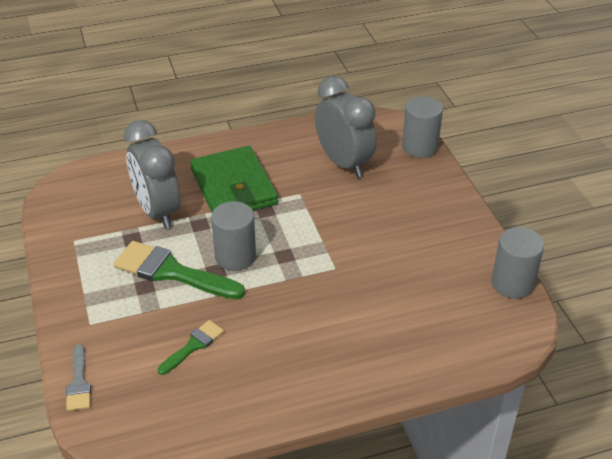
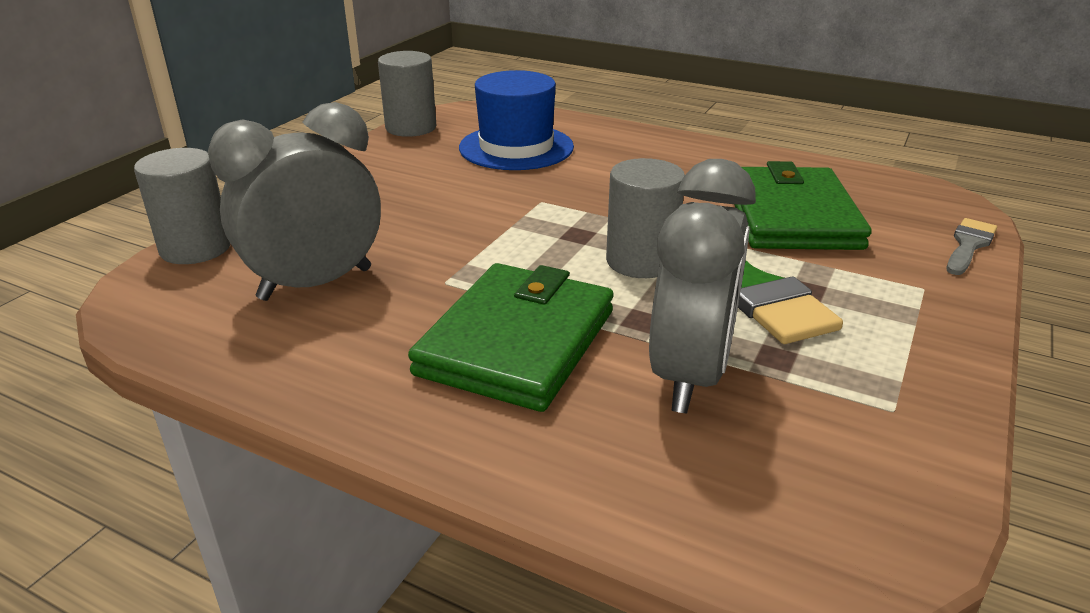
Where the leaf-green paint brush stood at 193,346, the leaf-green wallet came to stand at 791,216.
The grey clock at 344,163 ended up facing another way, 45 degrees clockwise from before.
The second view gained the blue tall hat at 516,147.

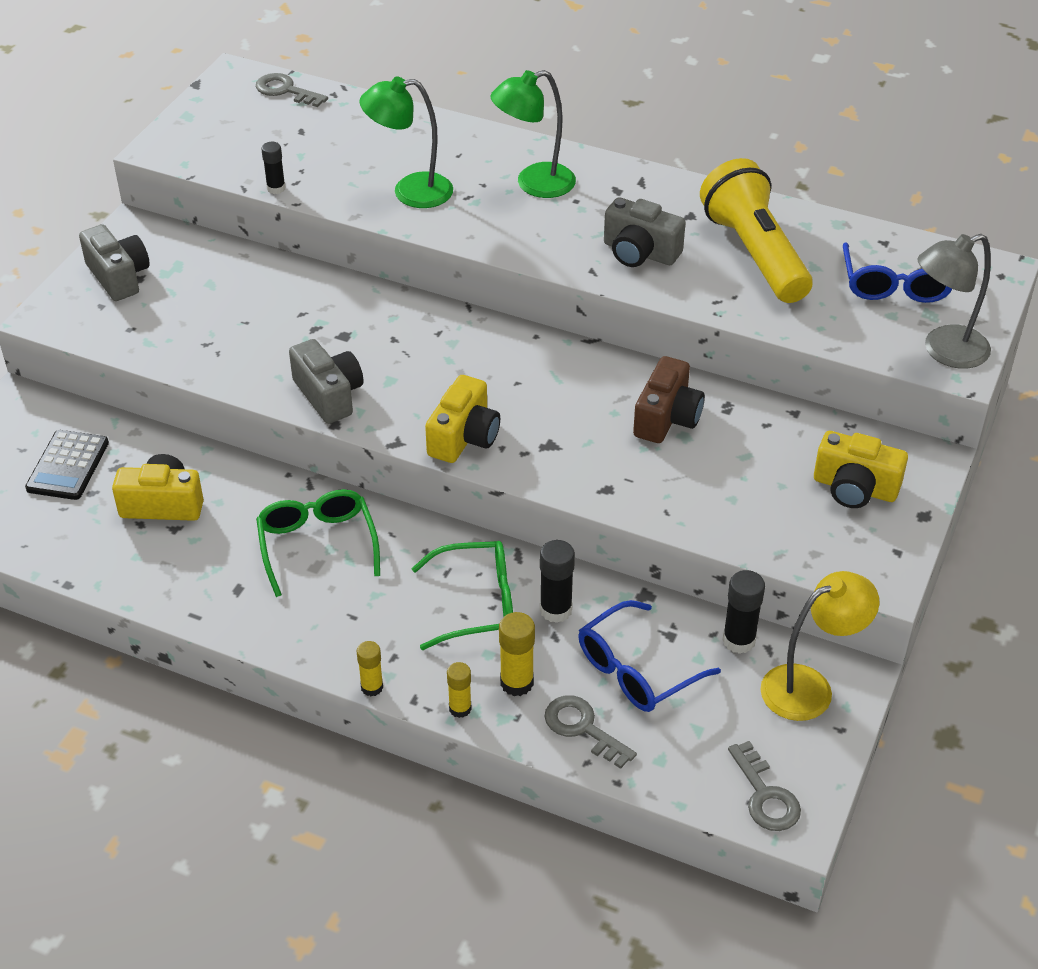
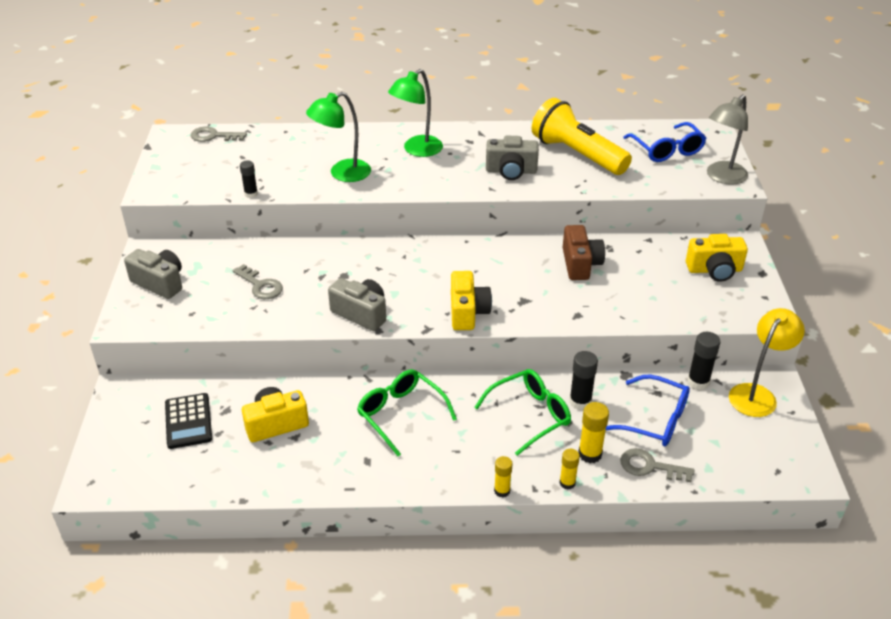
The blue eyeglasses at 637,670 ended up facing another way, 90 degrees counterclockwise from before.
The grey door key ended up elsewhere, having gone from 765,795 to 260,285.

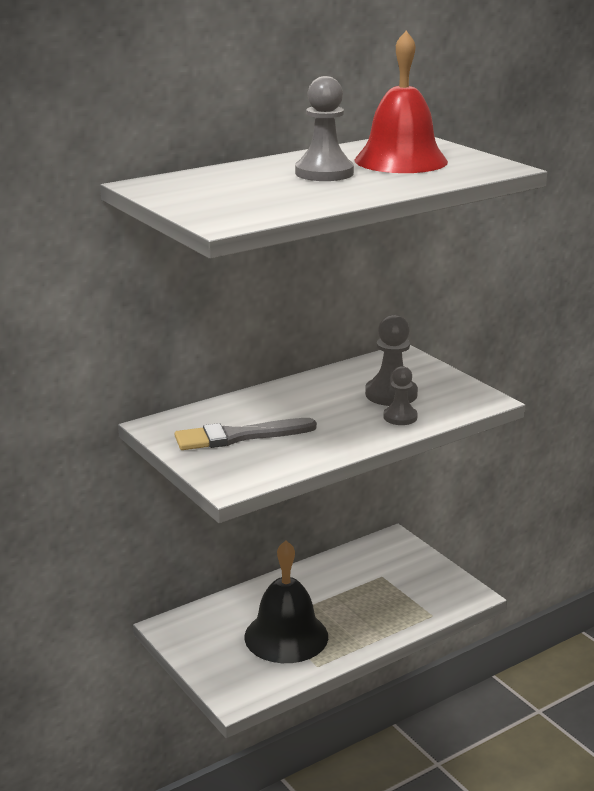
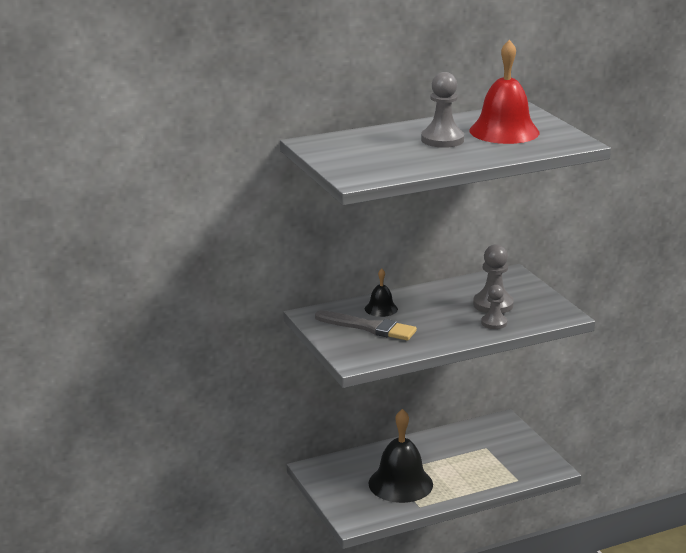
The grey paint brush at 239,436 ended up facing another way, 150 degrees counterclockwise from before.
The second view gained the black hand bell at 381,309.

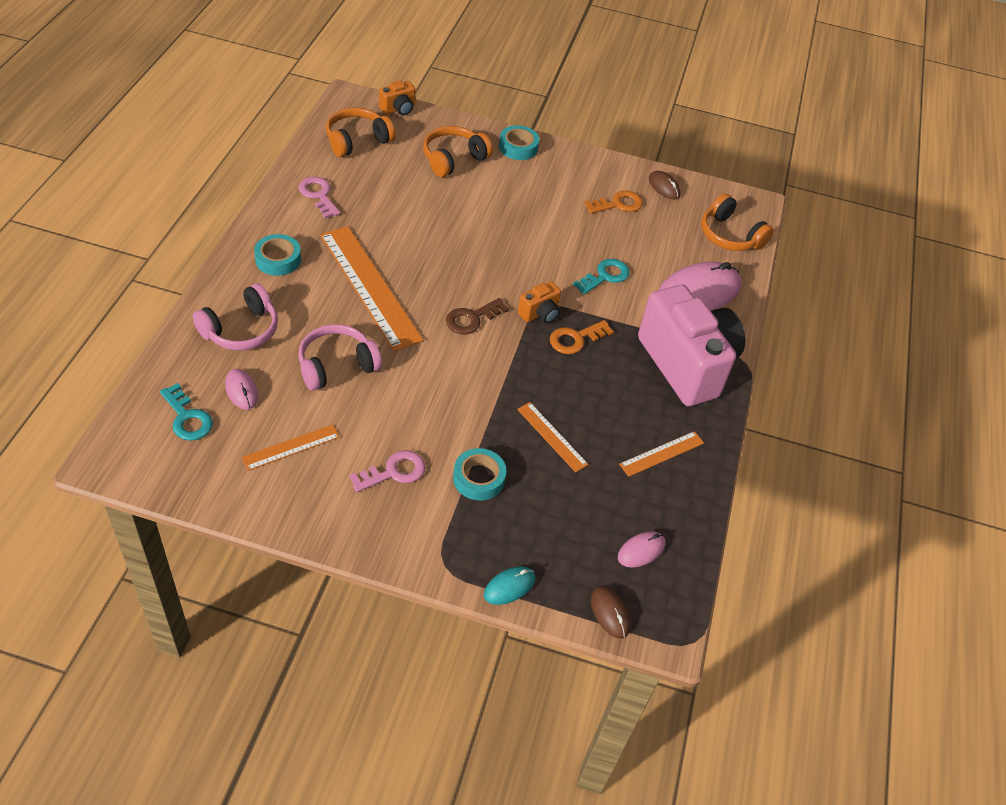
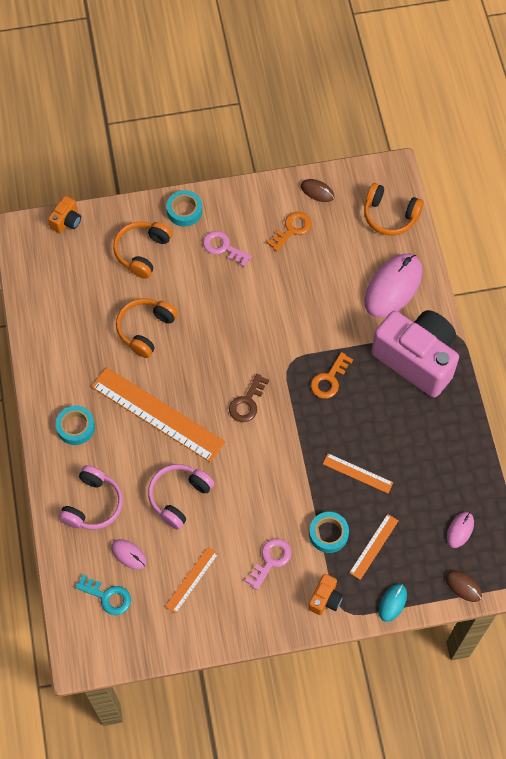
The pink door key ended up elsewhere, having gone from 318,195 to 223,247.
The orange over-ear headphones ended up elsewhere, having gone from 357,140 to 145,329.
The orange photo camera ended up elsewhere, having gone from 540,313 to 325,599.
The second view lost the turquoise door key at 605,276.
The orange straightedge ended up elsewhere, having gone from 662,454 to 374,546.

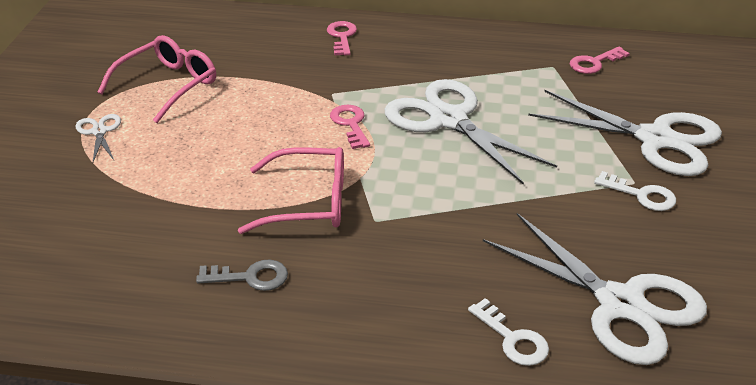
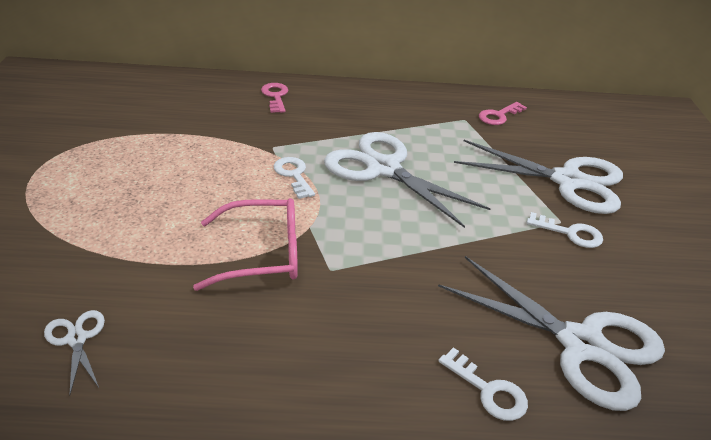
The white shears ended up elsewhere, having gone from 99,132 to 77,339.
The second view lost the pink eyeglasses at 168,85.
The second view lost the grey door key at 250,277.
What was the pink door key at 350,124 turned into the white door key at 294,175.

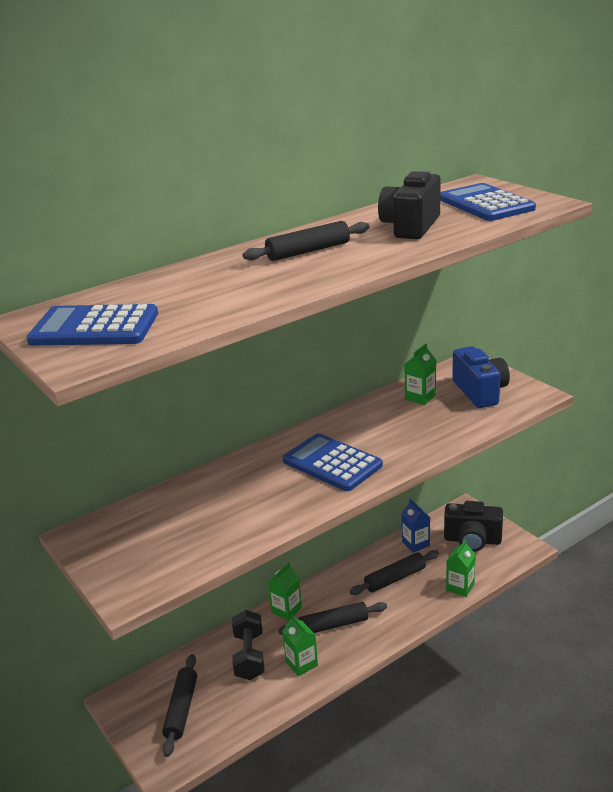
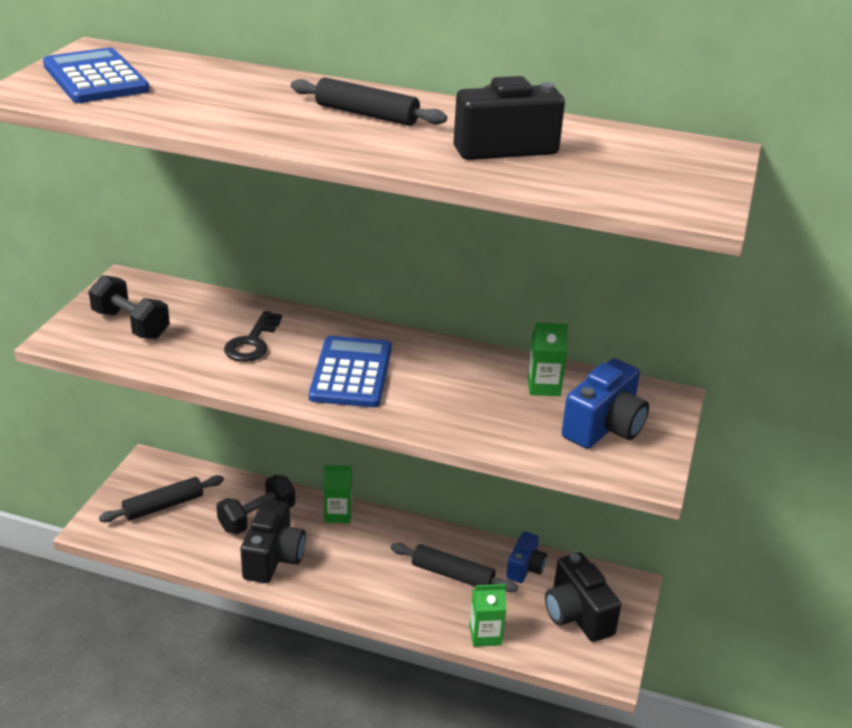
The second view lost the black rolling pin at 333,625.
Where the leaf-green milk carton stood at 301,663, the black photo camera came to stand at 273,558.
Where the blue milk carton stood at 415,544, the blue photo camera came to stand at 525,568.
The second view lost the blue calculator at 485,204.
The second view gained the black dumbbell at 131,324.
The second view gained the black door key at 252,342.

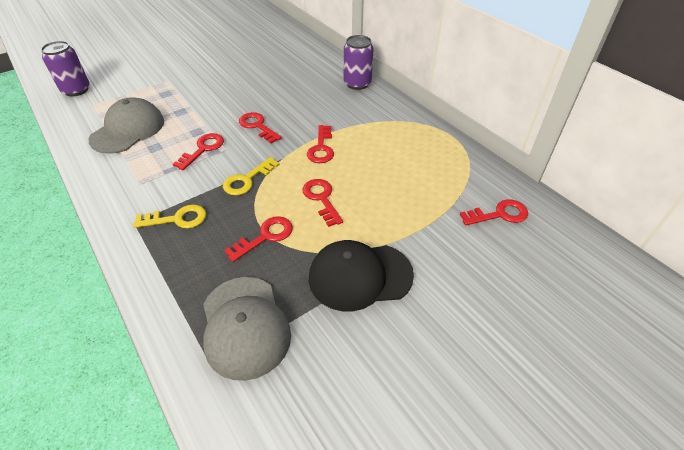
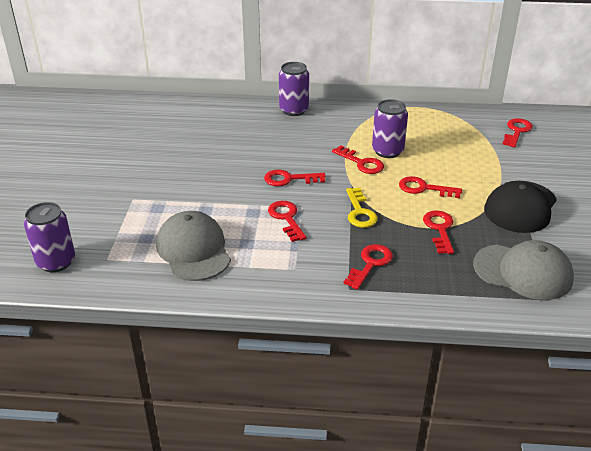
What was the yellow door key at 177,219 turned into the crimson door key at 370,264.
The second view gained the royal purple tin at 387,151.

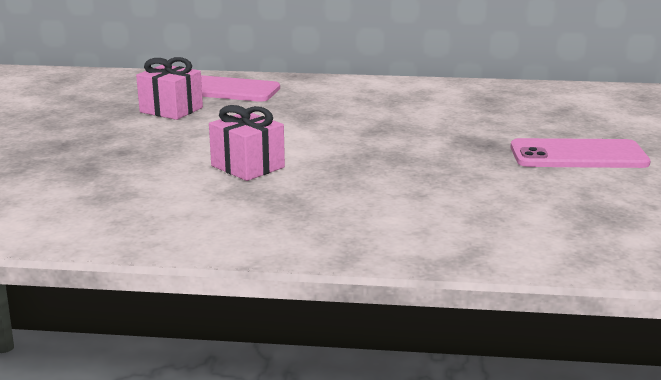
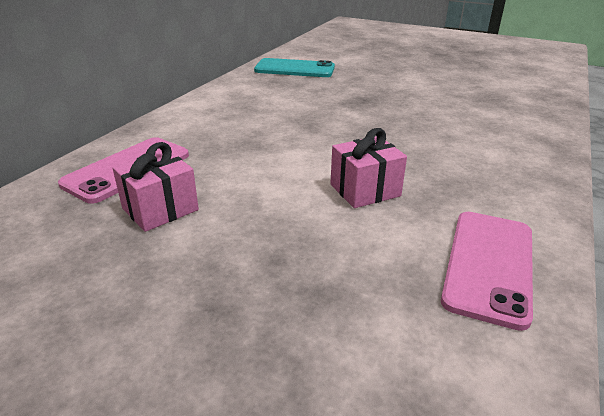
The pink mobile phone ended up elsewhere, having gone from 578,155 to 488,265.
The second view gained the turquoise mobile phone at 294,69.

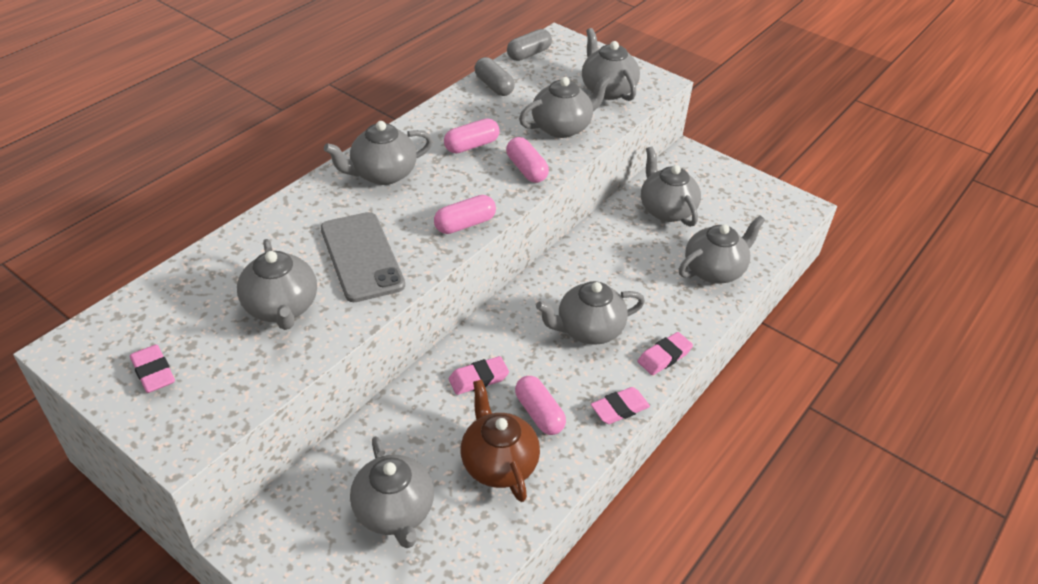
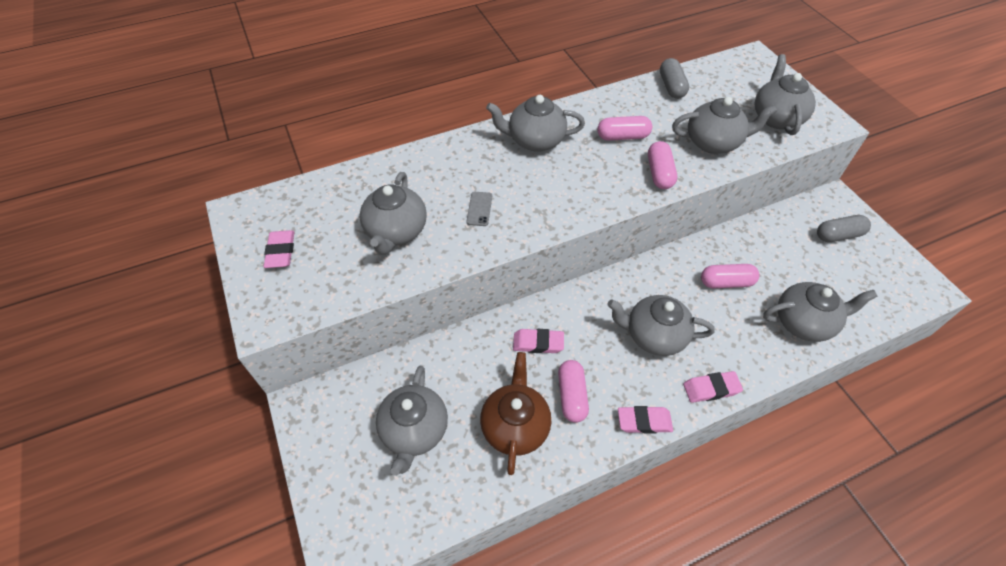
The size of the grey mobile phone at 362,257 changed by a factor of 0.42.
The pink pill ended up elsewhere, having gone from 465,224 to 726,282.
The grey pill ended up elsewhere, having gone from 528,54 to 838,235.
The second view lost the grey tea pot at 666,210.

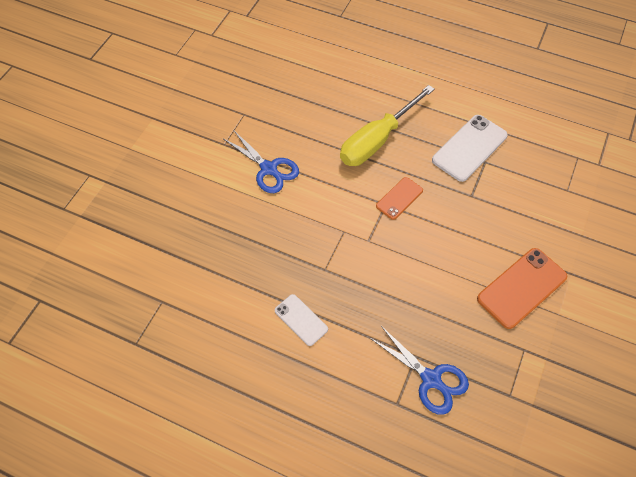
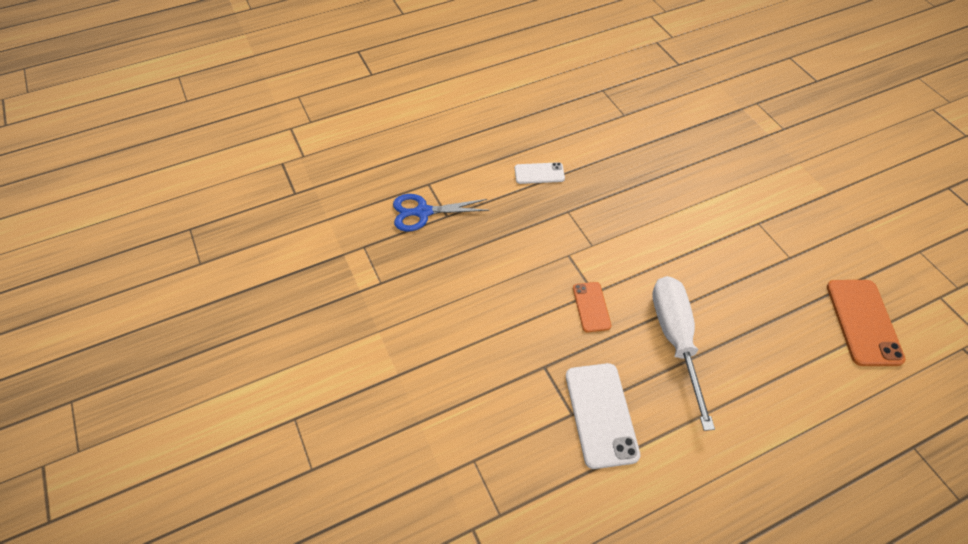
The second view lost the blue shears at 269,169.
What was the yellow hand screwdriver at 377,140 turned into the white hand screwdriver at 675,340.
The orange mobile phone ended up elsewhere, having gone from 521,288 to 863,322.

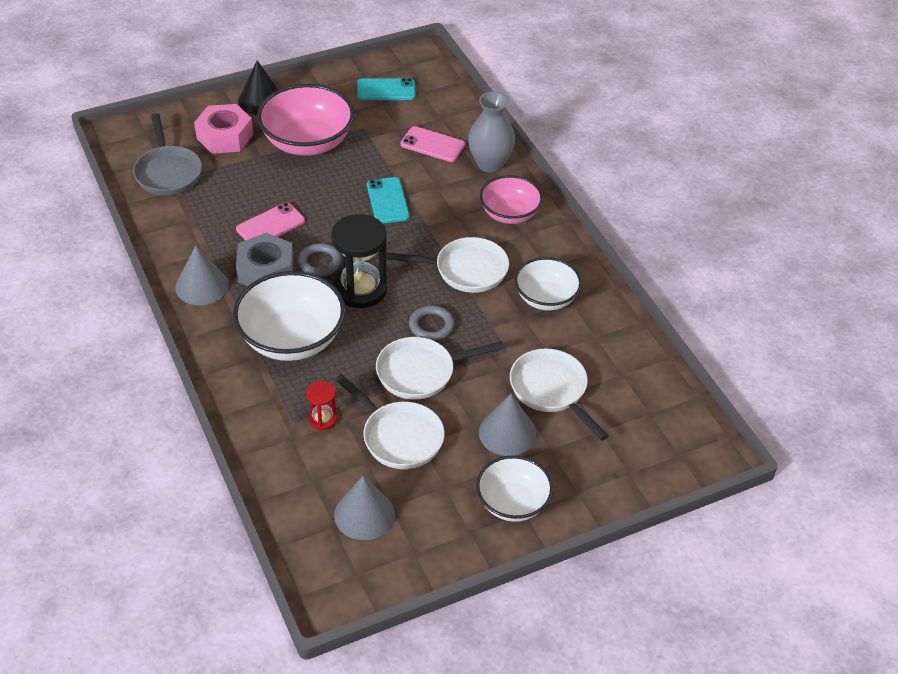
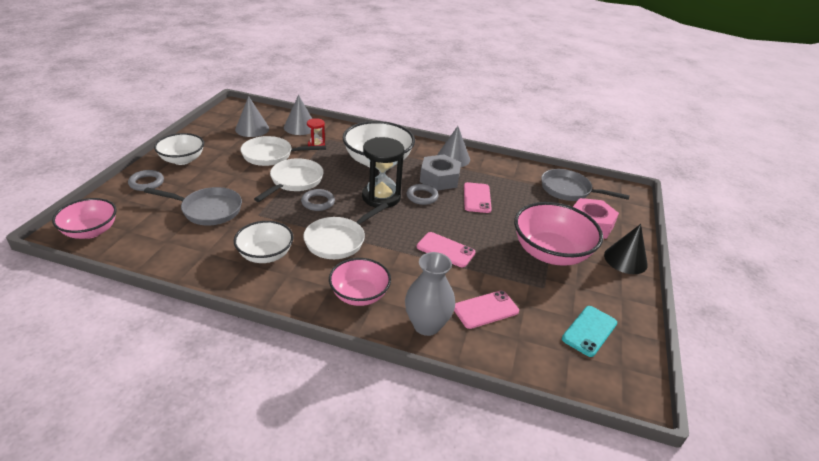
What was the turquoise mobile phone at 387,201 turned into the pink mobile phone at 445,250.
The grey solid cone ended up elsewhere, having gone from 507,433 to 300,127.
What was the white skillet at 551,390 turned into the grey skillet at 208,210.
The second view gained the pink bowl at 91,231.
The second view gained the grey ring at 146,183.

